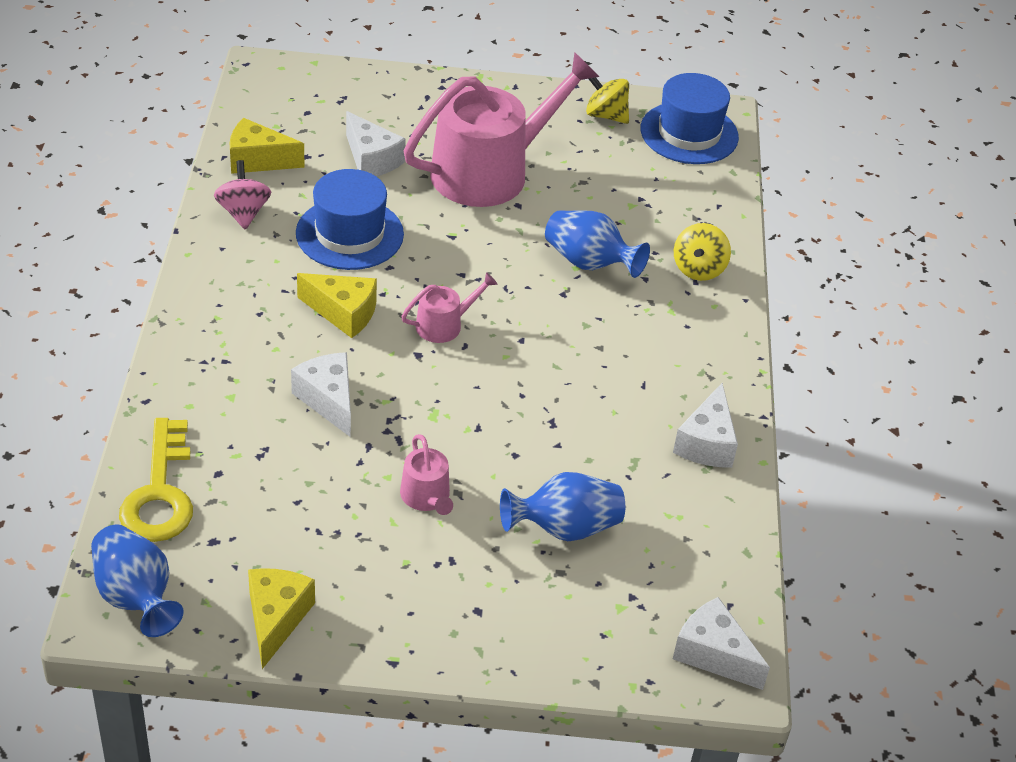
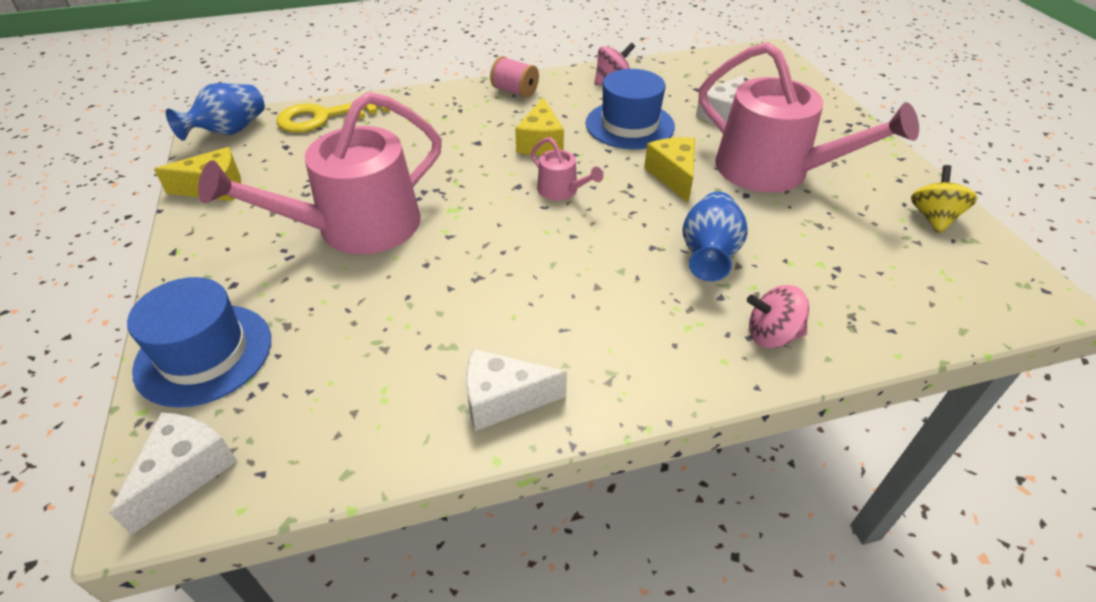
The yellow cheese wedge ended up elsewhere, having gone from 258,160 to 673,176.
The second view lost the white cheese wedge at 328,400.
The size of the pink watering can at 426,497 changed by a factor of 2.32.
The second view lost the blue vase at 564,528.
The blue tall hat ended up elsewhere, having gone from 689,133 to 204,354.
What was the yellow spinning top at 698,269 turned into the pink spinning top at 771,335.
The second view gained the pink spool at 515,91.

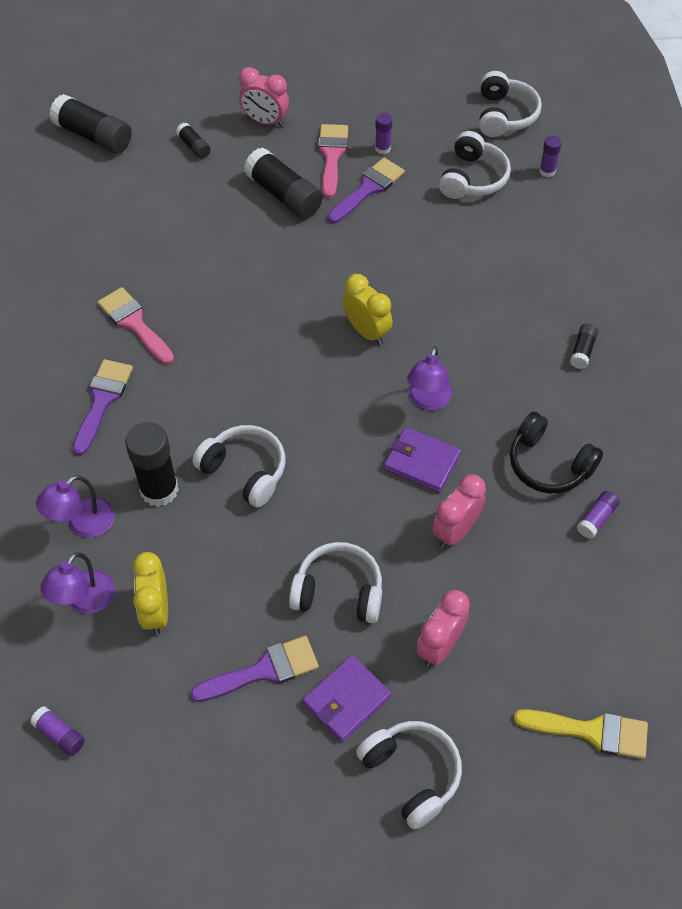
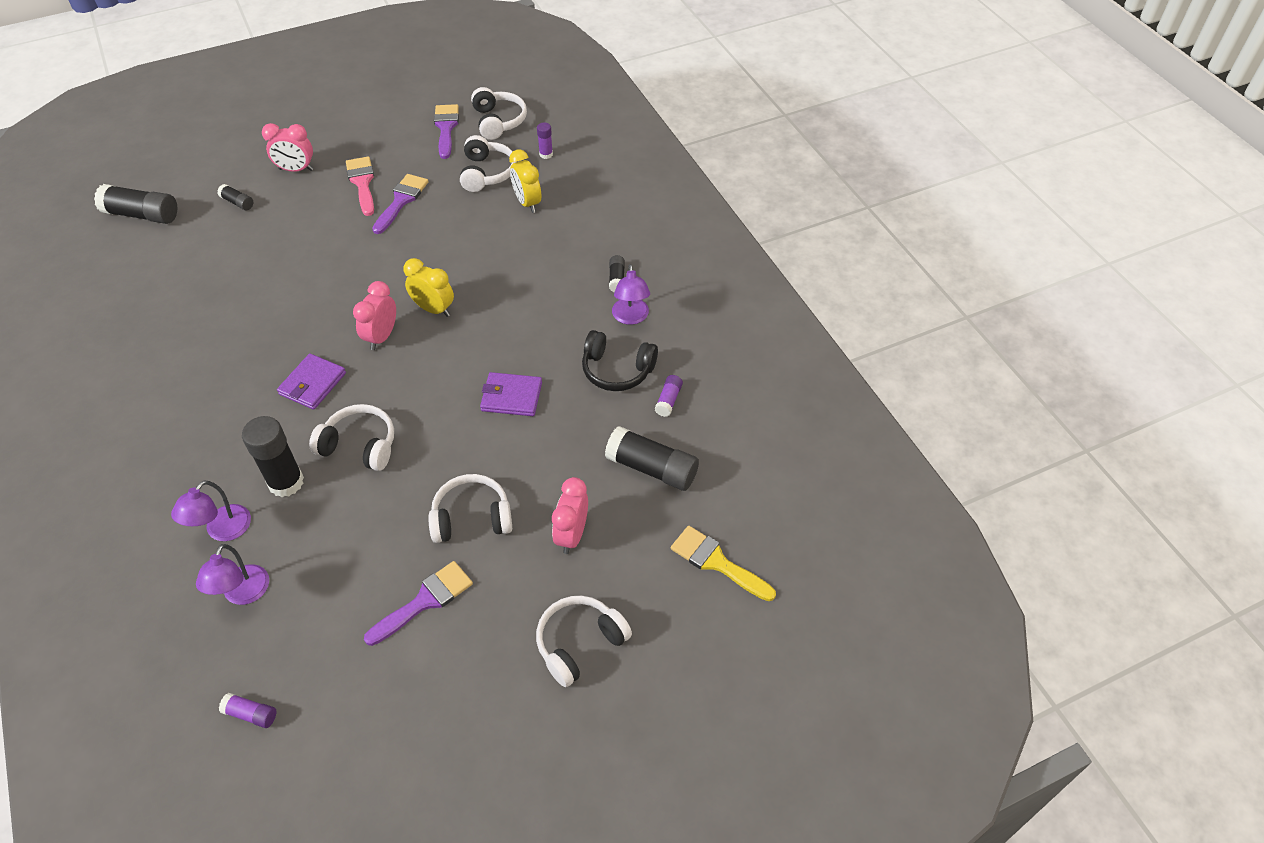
The royal purple paint brush ended up elsewhere, having gone from 102,400 to 446,128.
The second view lost the pink paint brush at 134,323.
The yellow clock ended up elsewhere, having gone from 156,611 to 527,203.
The black stick of glue ended up elsewhere, having gone from 284,195 to 651,468.
The royal purple wallet ended up elsewhere, having gone from 346,700 to 312,384.
The white over-ear headphones at 412,774 ended up facing another way, 75 degrees counterclockwise from before.
The second view lost the royal purple stick of glue at 383,148.
The royal purple desk lamp ended up elsewhere, having gone from 428,401 to 631,317.
The pink clock ended up elsewhere, having gone from 455,531 to 381,337.
The yellow paint brush at 591,731 ended up facing another way, 135 degrees counterclockwise from before.

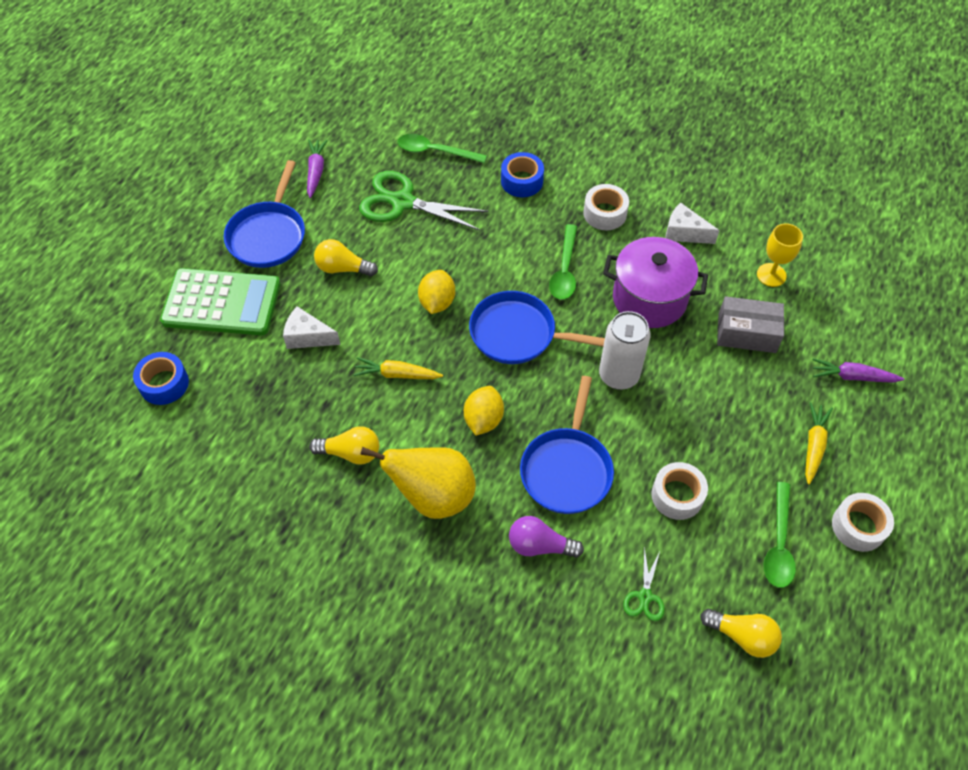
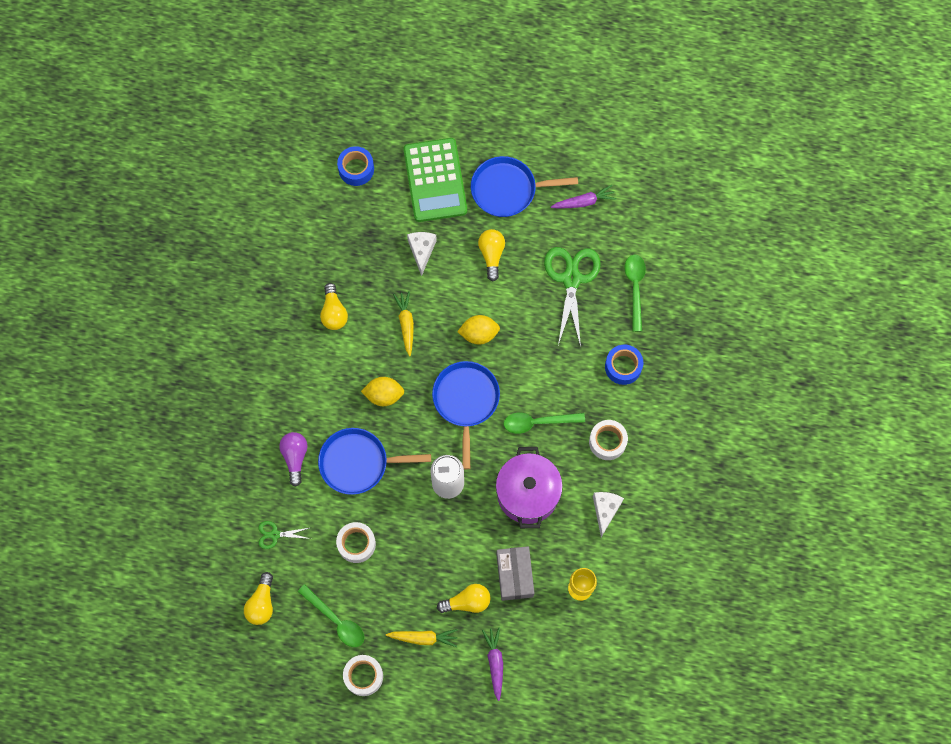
The second view lost the yellow pear fruit at 433,496.
The leaf-green spoon at 778,544 ended up facing another way, 135 degrees counterclockwise from before.
The second view gained the yellow light bulb at 467,602.

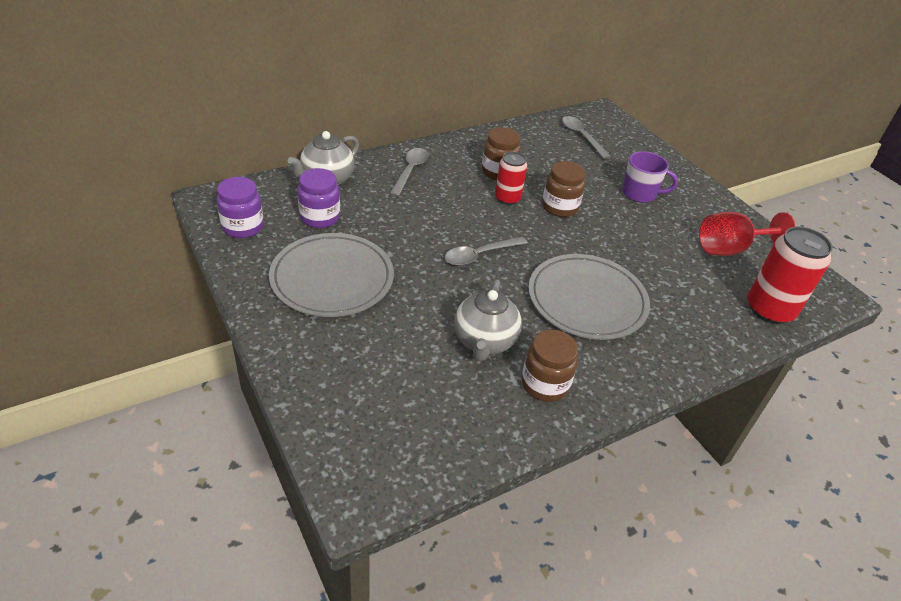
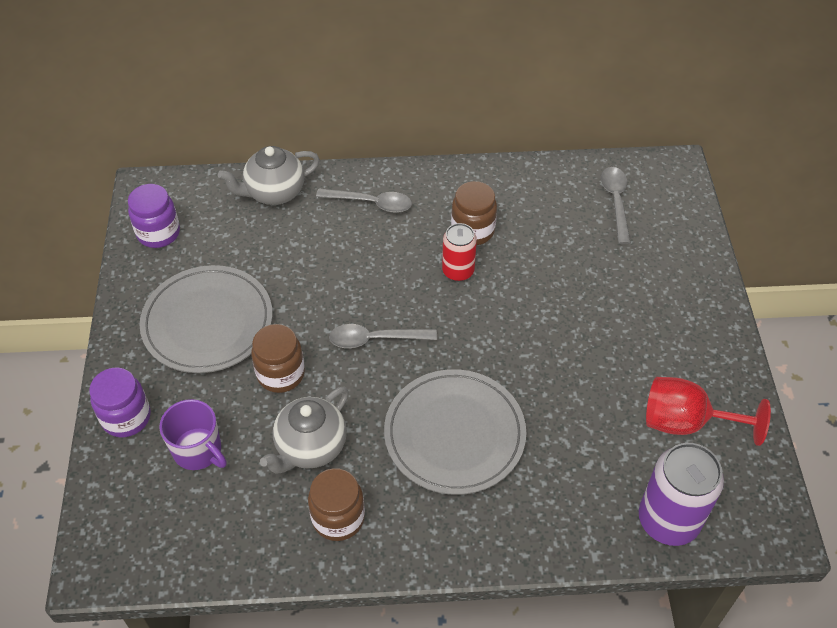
The royal purple jar ended up elsewhere, having gone from 320,217 to 126,417.
The grey spoon at 410,171 ended up facing another way, 60 degrees clockwise from before.
The russet jar ended up elsewhere, having gone from 559,207 to 281,374.
The royal purple coffee mug ended up elsewhere, having gone from 640,193 to 198,450.
What was the crimson tin at 769,309 turned into the royal purple tin at 668,520.

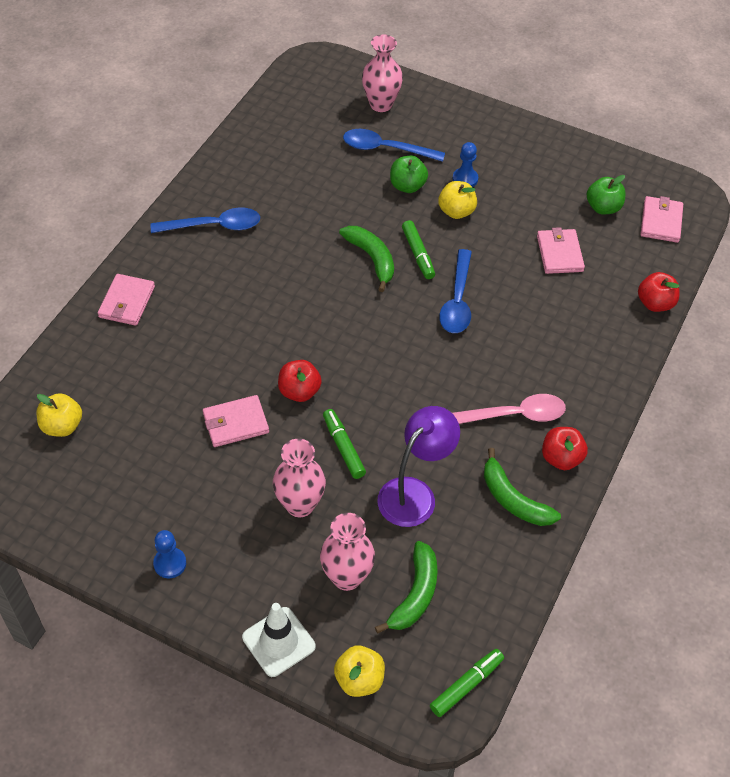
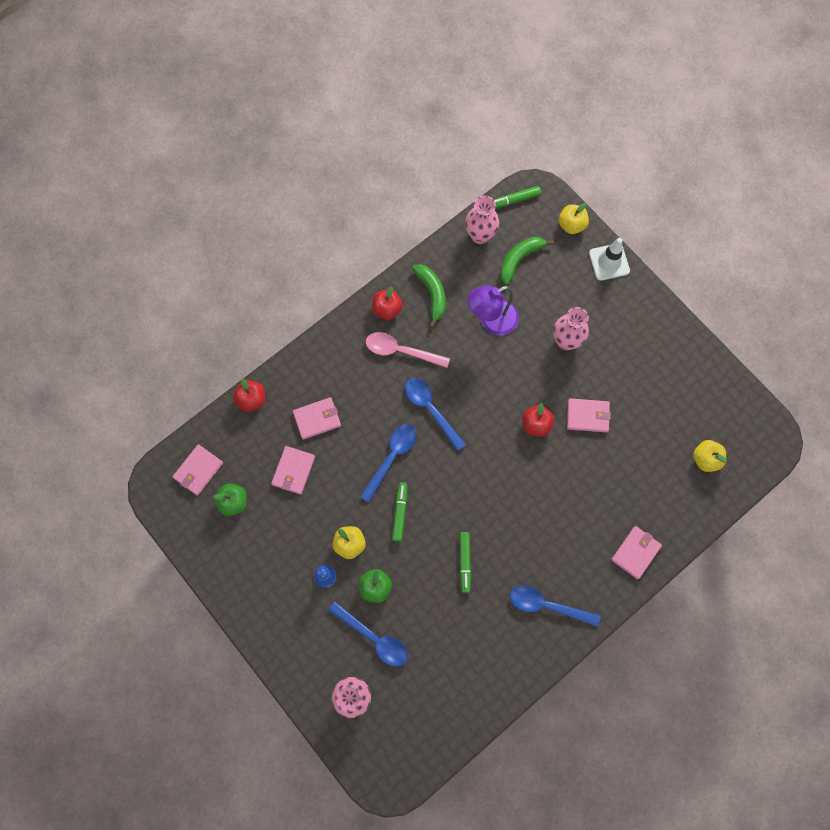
The second view lost the blue game pawn at 170,563.
The pink vase ended up elsewhere, having gone from 346,577 to 480,235.
The leaf-green marker ended up elsewhere, having gone from 343,447 to 464,562.
The second view lost the leaf-green toy banana at 372,259.
The second view gained the pink wallet at 317,419.
The second view gained the blue spoon at 431,409.

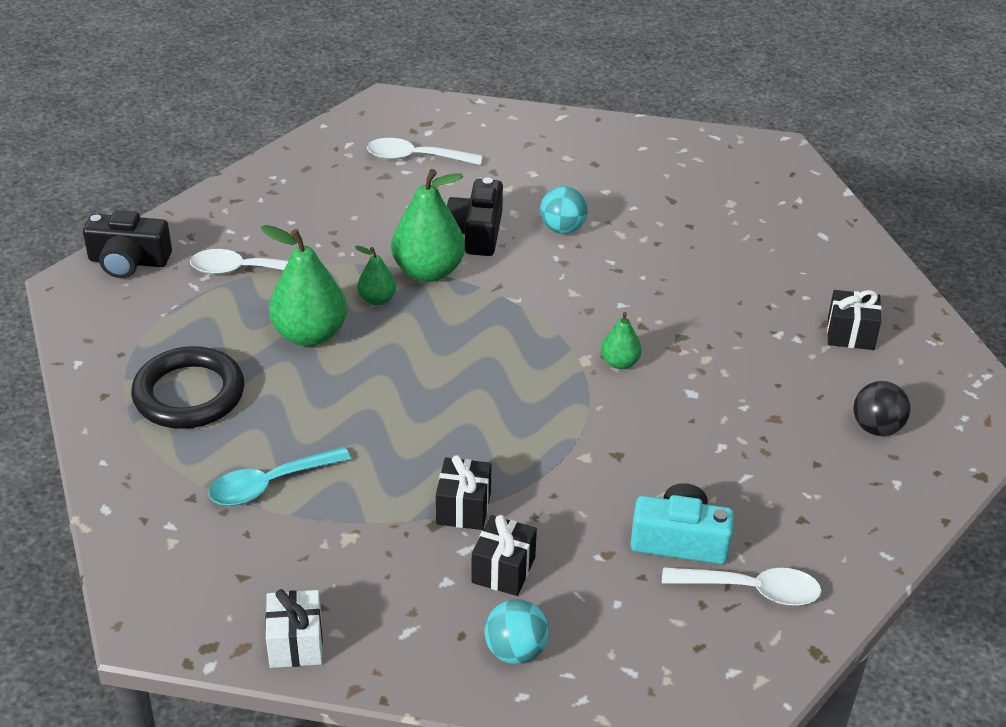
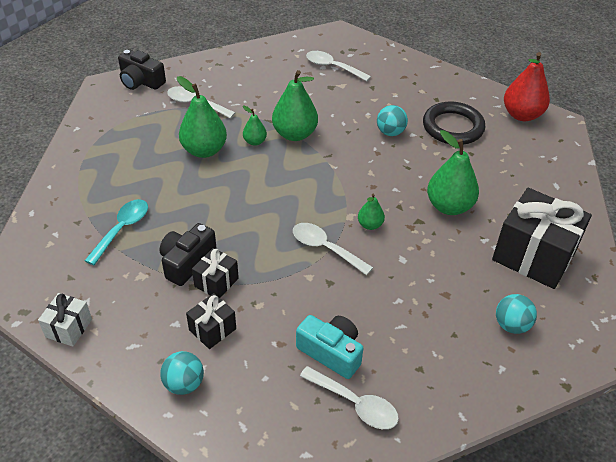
The black ring ended up elsewhere, having gone from 189,394 to 453,127.
The turquoise spoon at 270,484 ended up facing another way, 120 degrees clockwise from before.
The black photo camera ended up elsewhere, having gone from 477,233 to 187,262.
The size of the black gift at 850,334 changed by a factor of 2.05.
What was the black play ball at 876,428 turned into the turquoise play ball at 511,325.
The second view gained the white spoon at 325,248.
The second view gained the leaf-green pear fruit at 449,206.
The second view gained the crimson pear fruit at 522,115.

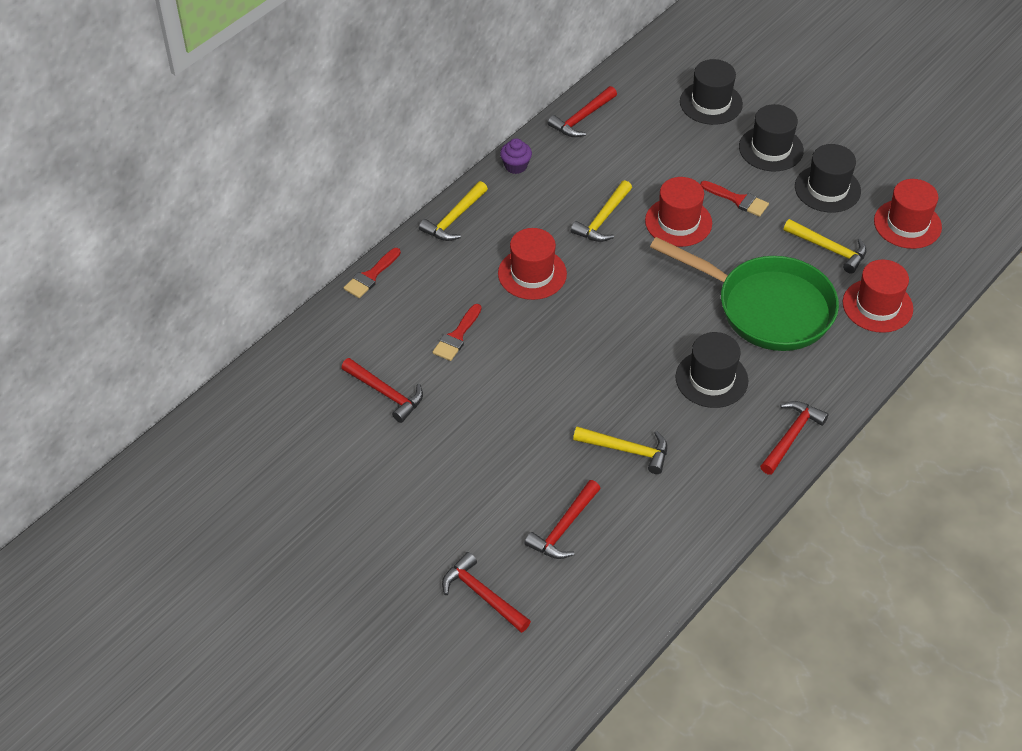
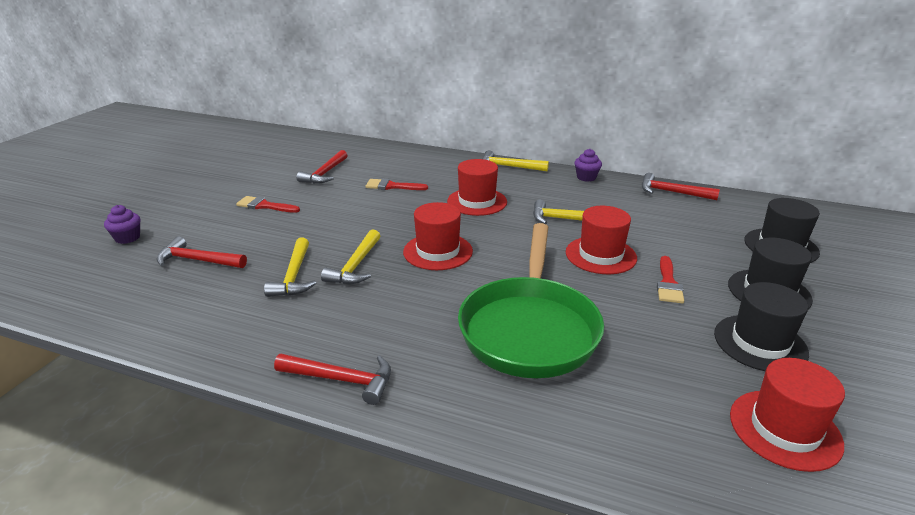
The crimson paint brush ended up elsewhere, having gone from 371,276 to 265,206.
Where the crimson claw hammer stood at 482,595, the royal purple fairy cake came to stand at 127,238.
The second view lost the black tall hat at 711,379.
The yellow claw hammer ended up elsewhere, having gone from 829,249 to 355,266.
The crimson tall hat ended up elsewhere, having gone from 877,306 to 438,251.

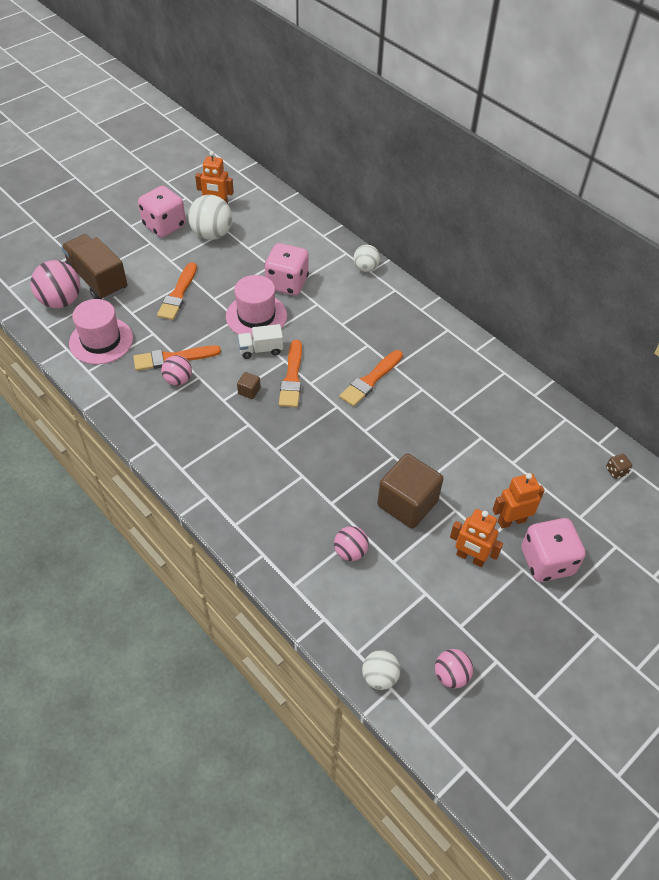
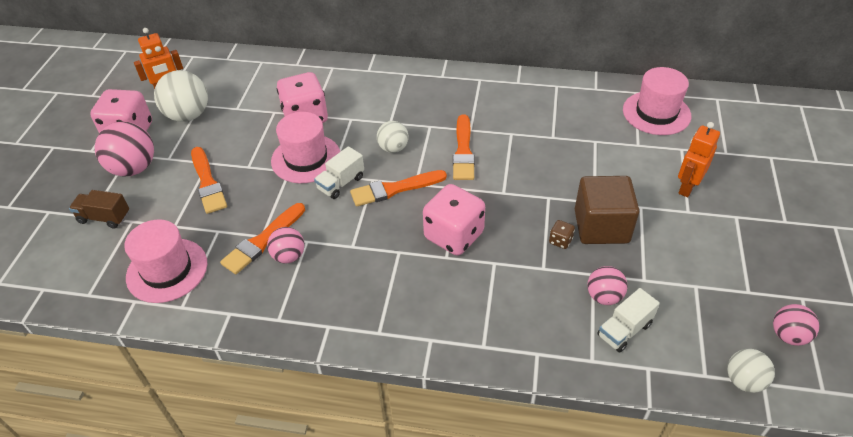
The pink play ball ended up elsewhere, having gone from 61,301 to 134,168.
The size of the russet toy truck at 98,280 changed by a factor of 0.56.
The second view lost the russet block at 249,391.
The orange paint brush at 292,377 ended up facing another way, 105 degrees clockwise from before.
The white play ball ended up elsewhere, having gone from 366,268 to 393,148.
The second view lost the orange toy robot at 470,557.
The pink game die ended up elsewhere, having gone from 547,561 to 454,235.
The russet game die ended up elsewhere, having gone from 616,471 to 560,241.
The second view gained the white toy truck at 624,330.
The second view gained the pink tall hat at 656,113.

